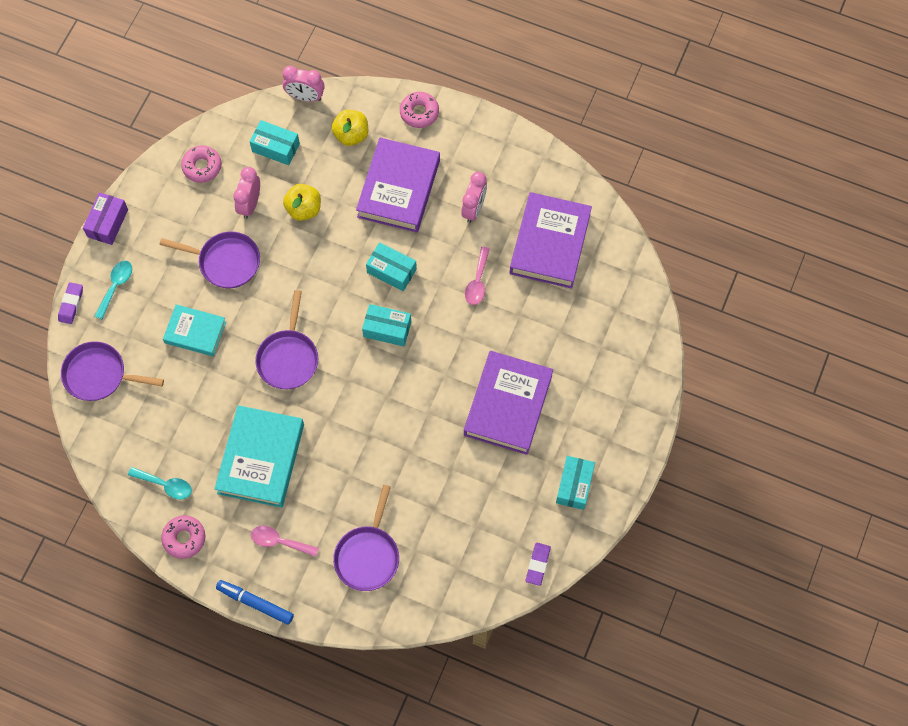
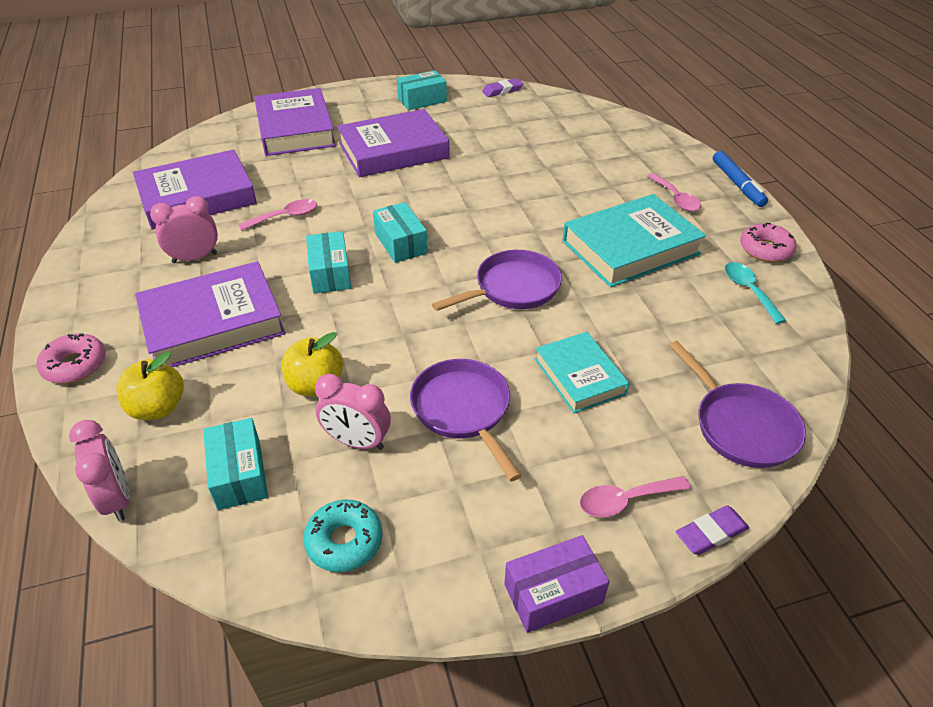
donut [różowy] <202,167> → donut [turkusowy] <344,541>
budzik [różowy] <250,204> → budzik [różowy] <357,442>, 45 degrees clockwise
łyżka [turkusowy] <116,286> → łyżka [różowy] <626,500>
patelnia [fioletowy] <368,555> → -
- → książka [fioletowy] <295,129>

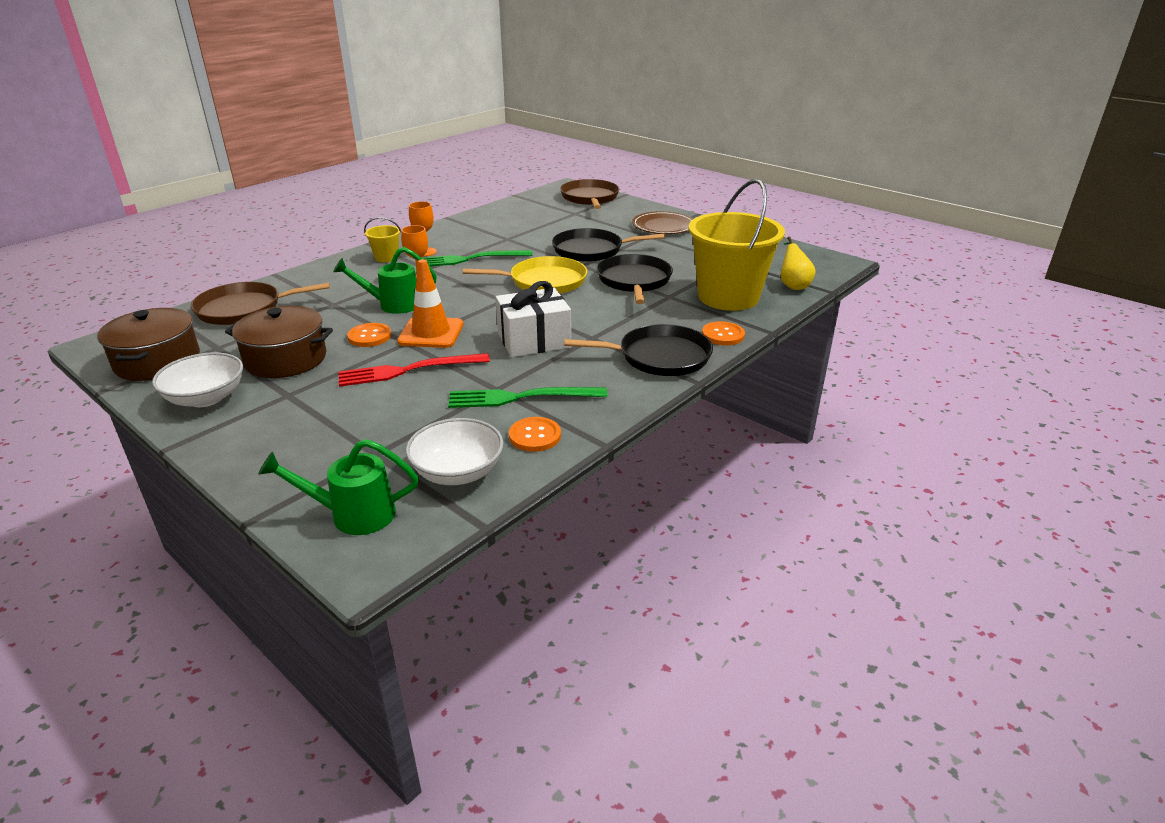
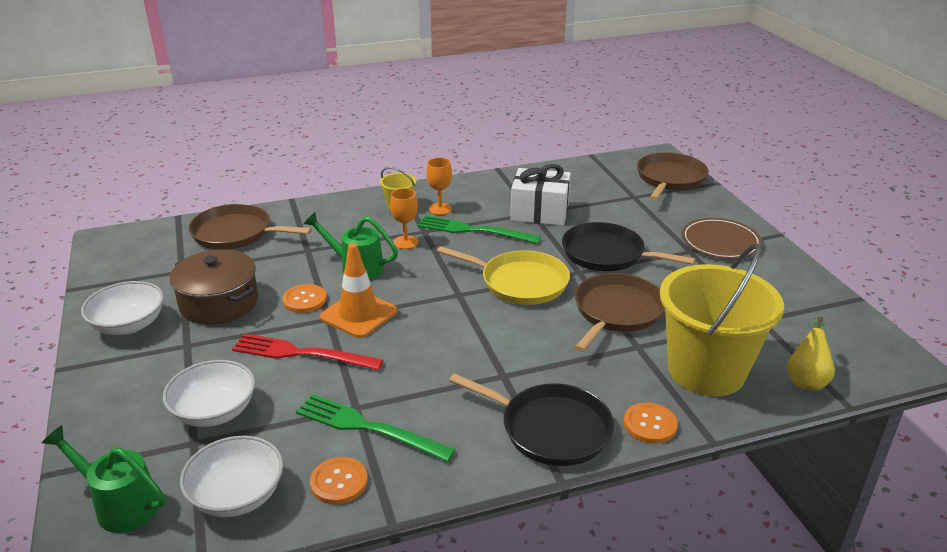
patelnia [czarny] <634,281> → patelnia [brązowy] <616,312>
prezent [biały] <534,340> → prezent [biały] <539,212>, shifted
garnek [brązowy] <157,361> → -
- → miska [biały] <214,412>

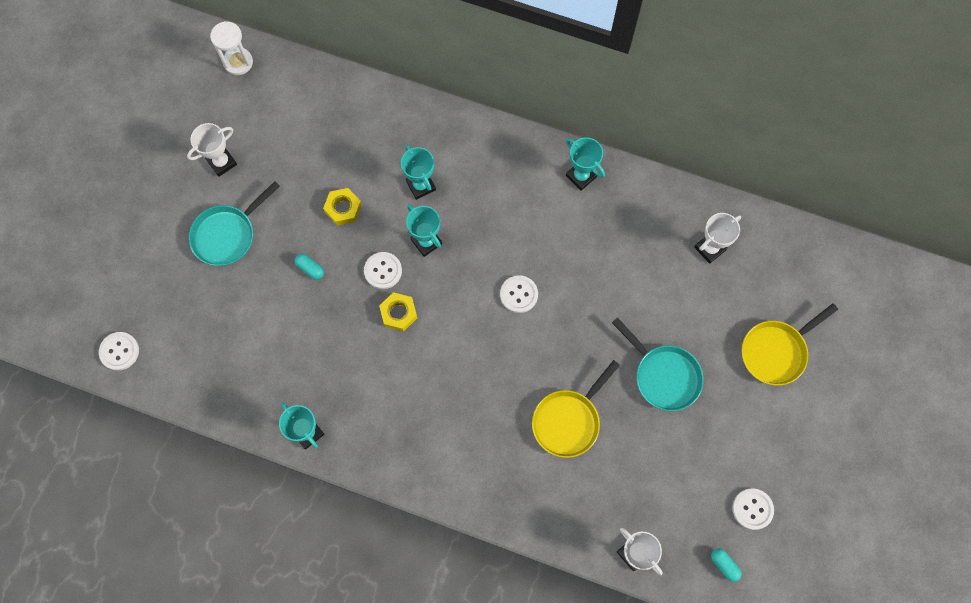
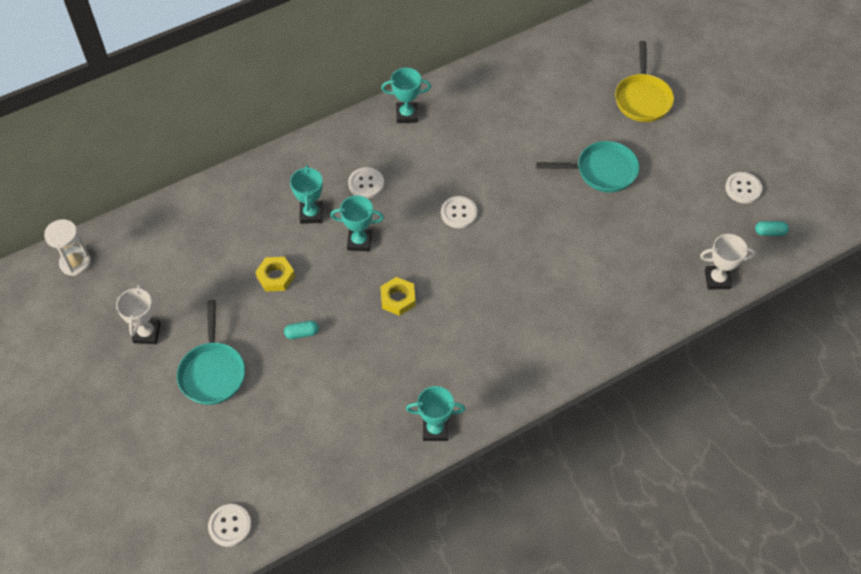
puchar [turkusowy] <421,186> → puchar [turkusowy] <311,214>, 75 degrees clockwise
puchar [biały] <710,248> → -
guzik [biały] <383,271> → guzik [biały] <366,184>, shifted
patelnia [żółty] <568,421> → -

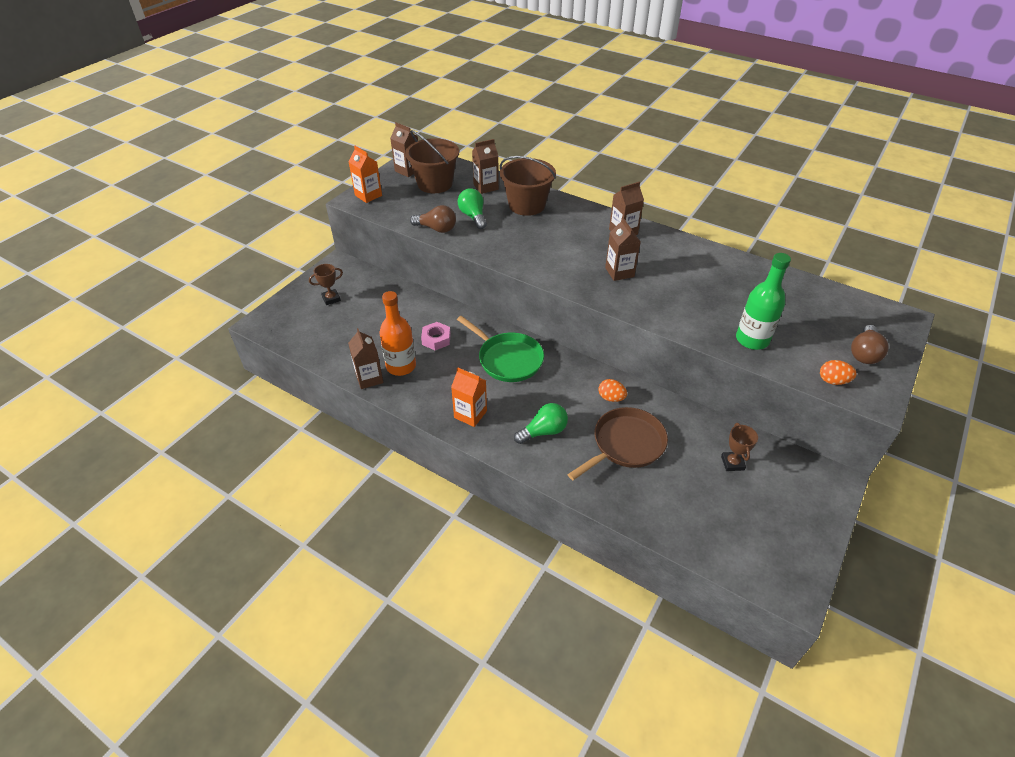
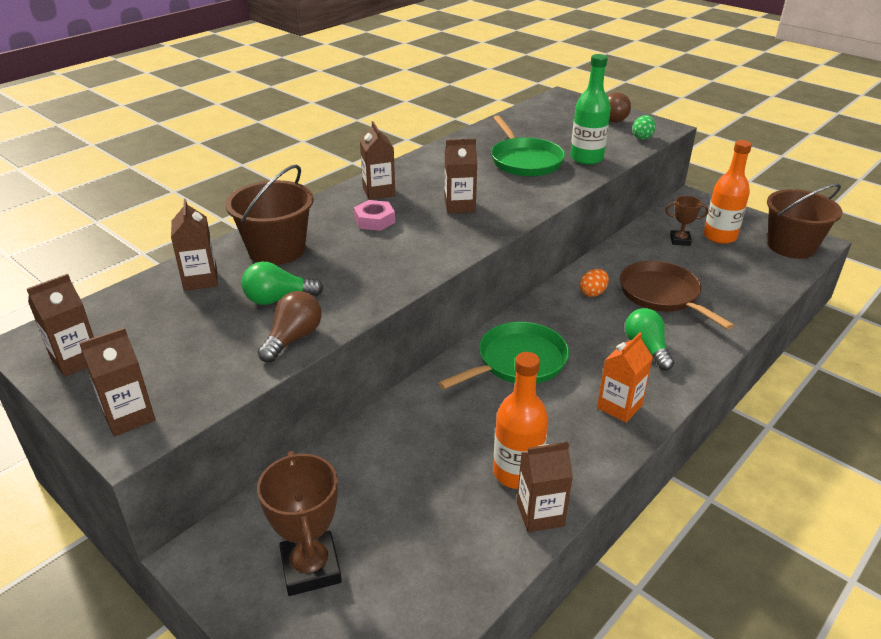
wiadro [brązowy] <435,184> → wiadro [brązowy] <791,246>, shifted
karton mleka [pomarańczowy] <368,195> → karton mleka [brązowy] <129,416>
puchar [brązowy] <331,299> → puchar [brązowy] <311,568>, x1.74
nakrętka [różowy] <436,339> → nakrętka [różowy] <374,220>, shifted
jajko [pomarańczowy] <833,381> → jajko [zielony] <642,137>
- → patelnia [zielony] <524,161>
- → butelka [pomarańczowy] <719,236>

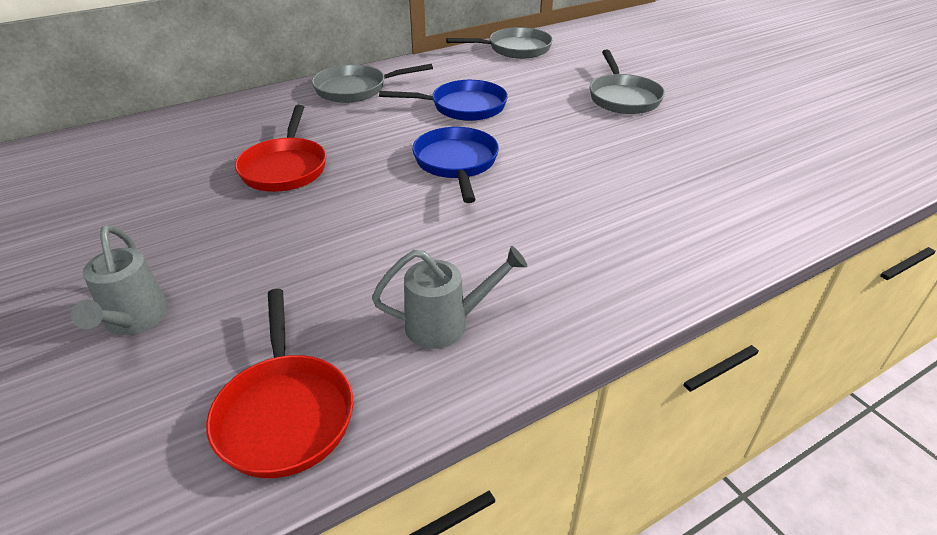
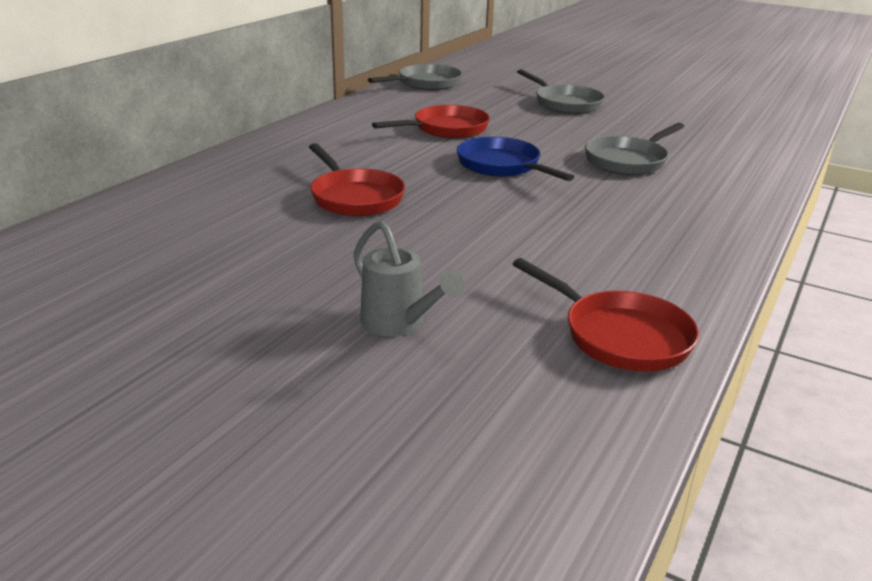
patelnia [szary] <355,89> → patelnia [szary] <628,161>, shifted
patelnia [niebieski] <463,107> → patelnia [czerwony] <446,129>
konewka [szary] <445,324> → -

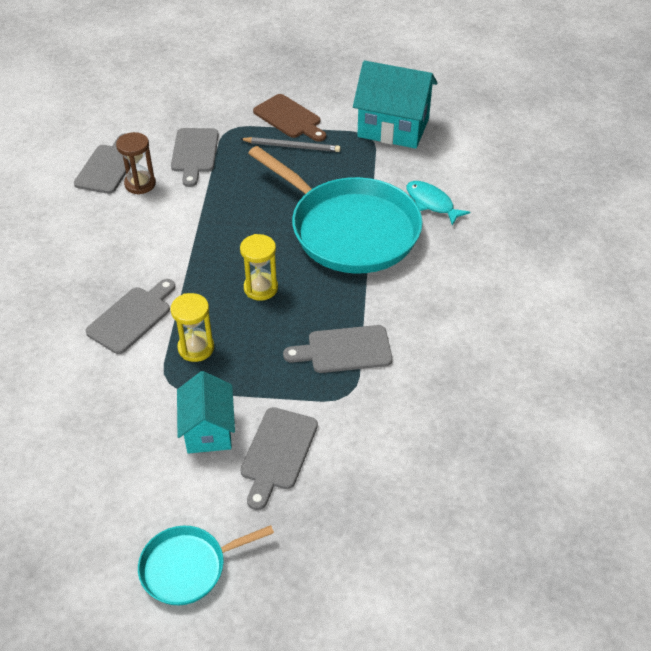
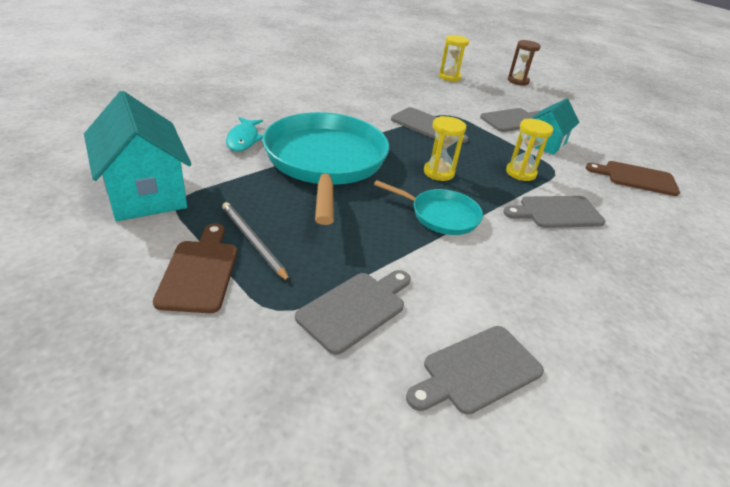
klepsydra [brązowy] <140,184> → klepsydra [brązowy] <518,81>, shifted
patelnia [turkusowy] <188,567> → patelnia [turkusowy] <441,215>, shifted
- → klepsydra [żółty] <449,77>
- → deska do krojenia [brązowy] <636,178>

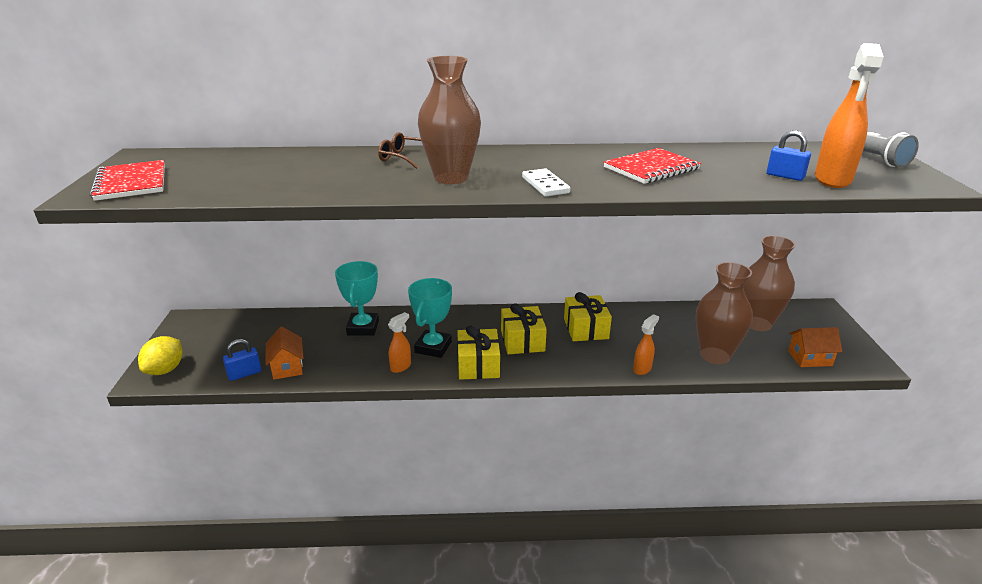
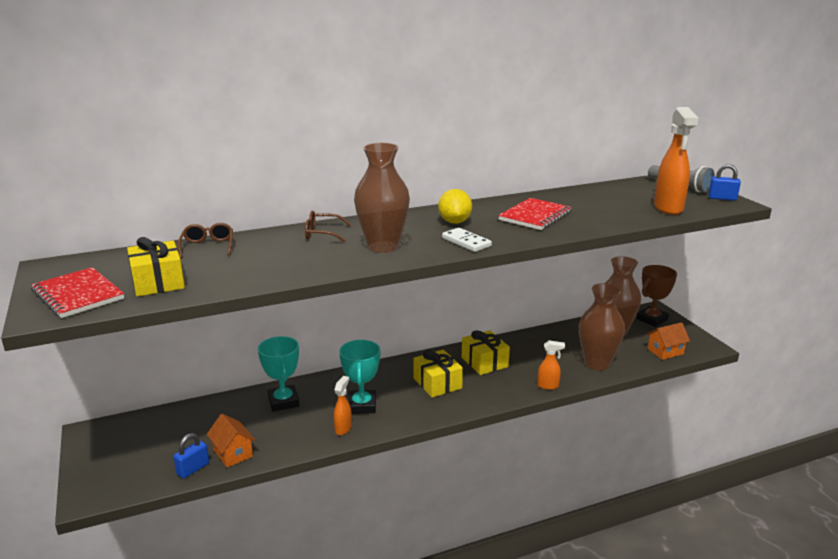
kłódka [niebieski] <785,176> → kłódka [niebieski] <722,198>, shifted
spryskiwacz [pomarańczowy] <642,369> → spryskiwacz [pomarańczowy] <548,386>, 75 degrees clockwise
prezent [żółty] <478,365> → prezent [żółty] <158,282>, shifted
cytryna [żółty] <165,370> → cytryna [żółty] <454,222>, shifted
- → okulary [brązowy] <208,246>
- → puchar [brązowy] <652,319>

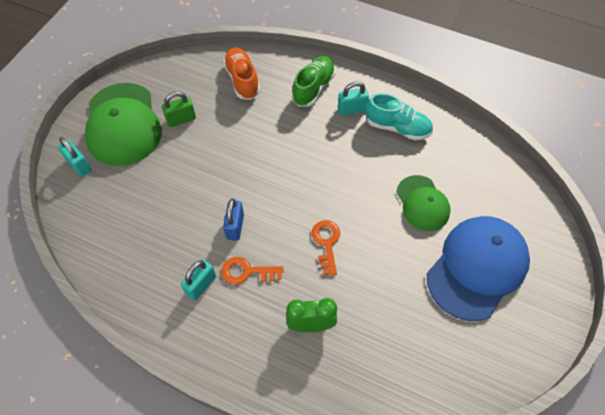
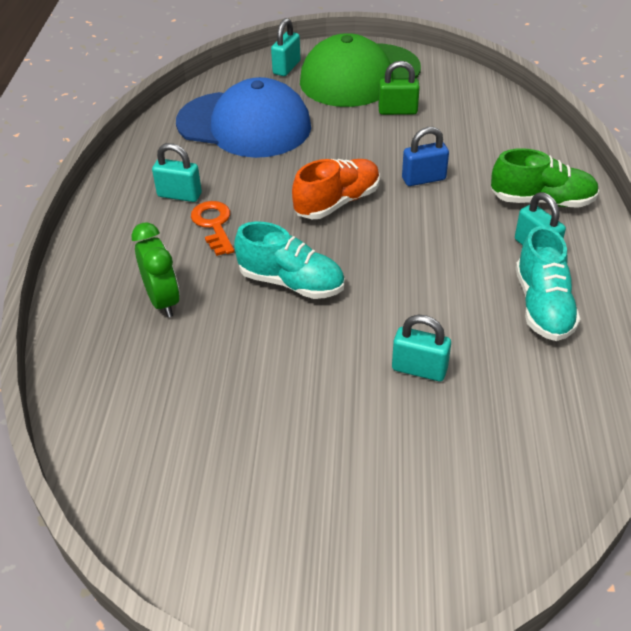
but [pomarańczowy] <242,80> → but [pomarańczowy] <337,202>, shifted
kłódka [zielony] <181,119> → kłódka [zielony] <397,111>, 45 degrees counterclockwise
czapka [zielony] <422,203> → kłódka [turkusowy] <419,369>
kłódka [niebieski] <235,226> → kłódka [niebieski] <423,179>, shifted
czapka [niebieski] <477,268> → czapka [niebieski] <244,125>, shifted
klucz [pomarańczowy] <326,243> → but [turkusowy] <291,282>

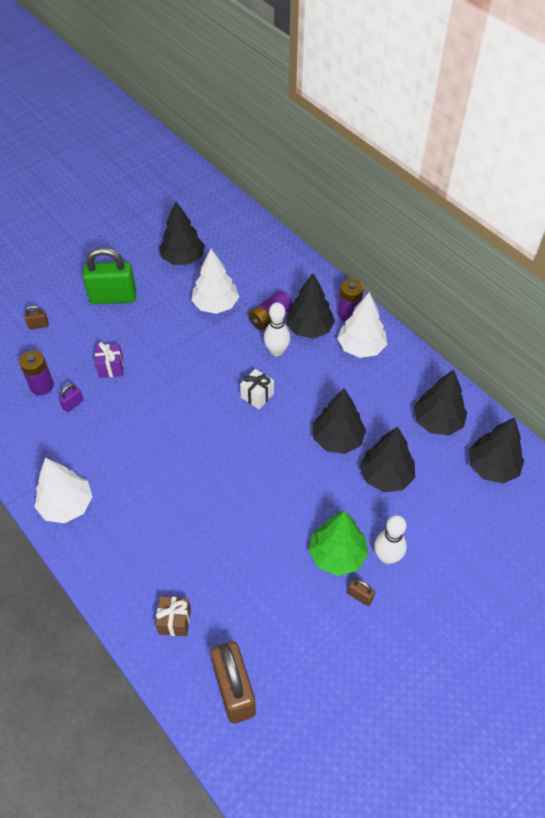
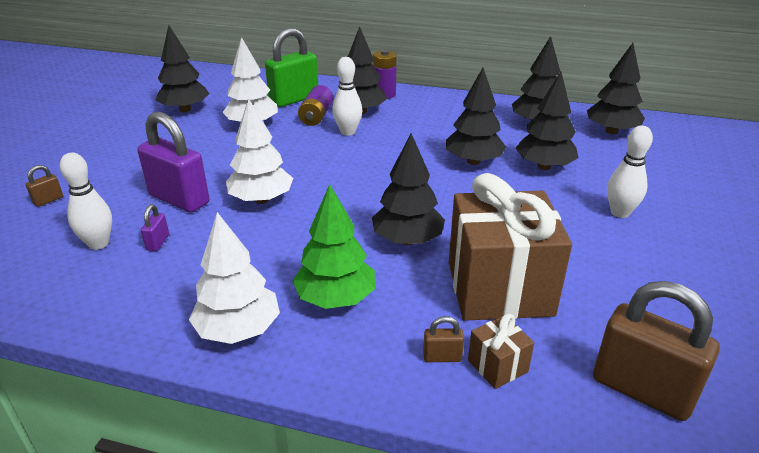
kłódka [zielony] <113,297> → kłódka [zielony] <294,99>, shifted
drzewko [biały] <361,347> → drzewko [biały] <261,199>, shifted
prezent [fioletowy] <111,368> → kłódka [fioletowy] <179,199>
bateria [fioletowy] <42,386> → kręgiel [biały] <98,243>
prezent [biały] <257,396> → -
drzewko [zielony] <337,555> → drzewko [zielony] <336,298>, shifted
kłódka [brązowy] <360,596> → kłódka [brązowy] <442,357>, shifted
- → drzewko [czarny] <407,240>
- → prezent [brązowy] <499,288>

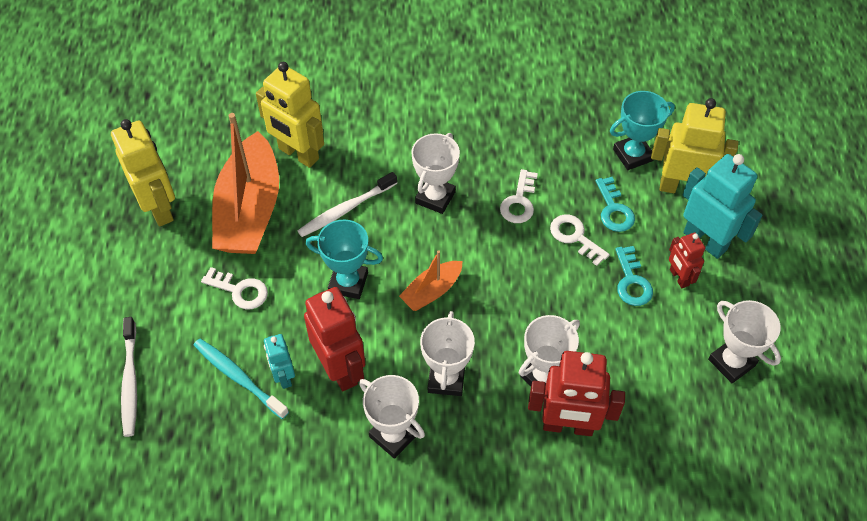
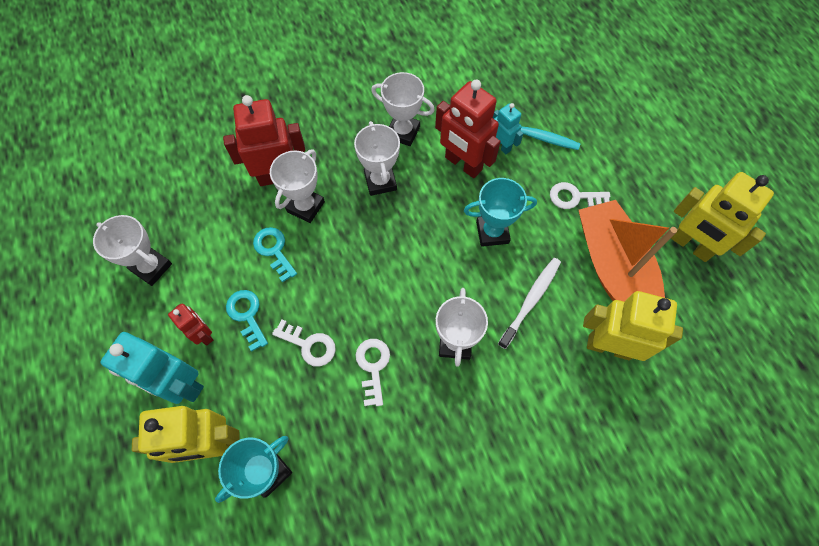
klucz [turkusowy] <614,210> → klucz [turkusowy] <274,250>, shifted
łódka [pomarańczowy] <431,291> → -
szczoteczka do zębów [biały] <130,381> → -

